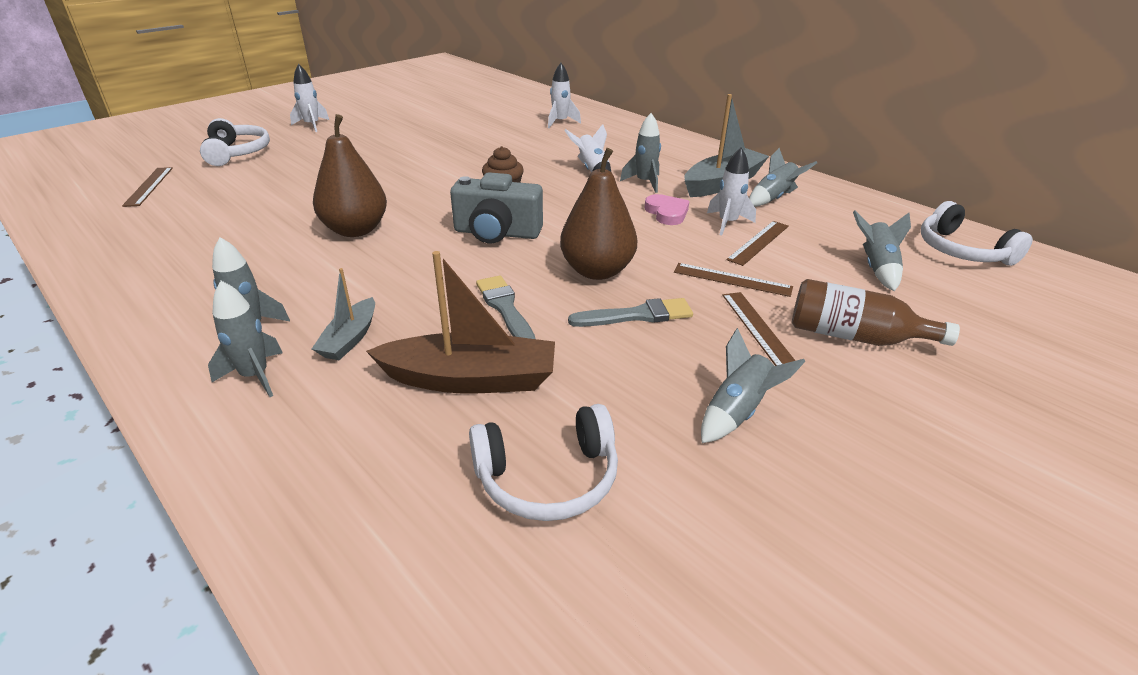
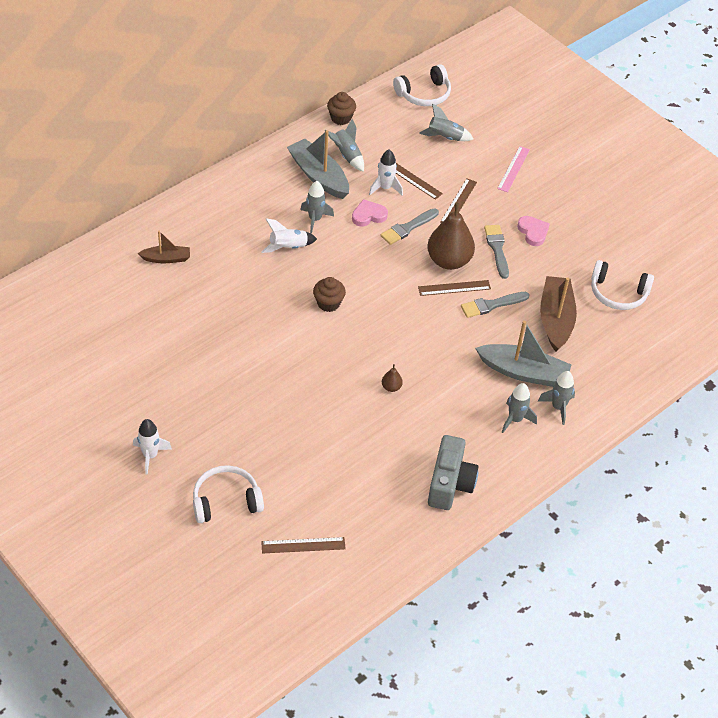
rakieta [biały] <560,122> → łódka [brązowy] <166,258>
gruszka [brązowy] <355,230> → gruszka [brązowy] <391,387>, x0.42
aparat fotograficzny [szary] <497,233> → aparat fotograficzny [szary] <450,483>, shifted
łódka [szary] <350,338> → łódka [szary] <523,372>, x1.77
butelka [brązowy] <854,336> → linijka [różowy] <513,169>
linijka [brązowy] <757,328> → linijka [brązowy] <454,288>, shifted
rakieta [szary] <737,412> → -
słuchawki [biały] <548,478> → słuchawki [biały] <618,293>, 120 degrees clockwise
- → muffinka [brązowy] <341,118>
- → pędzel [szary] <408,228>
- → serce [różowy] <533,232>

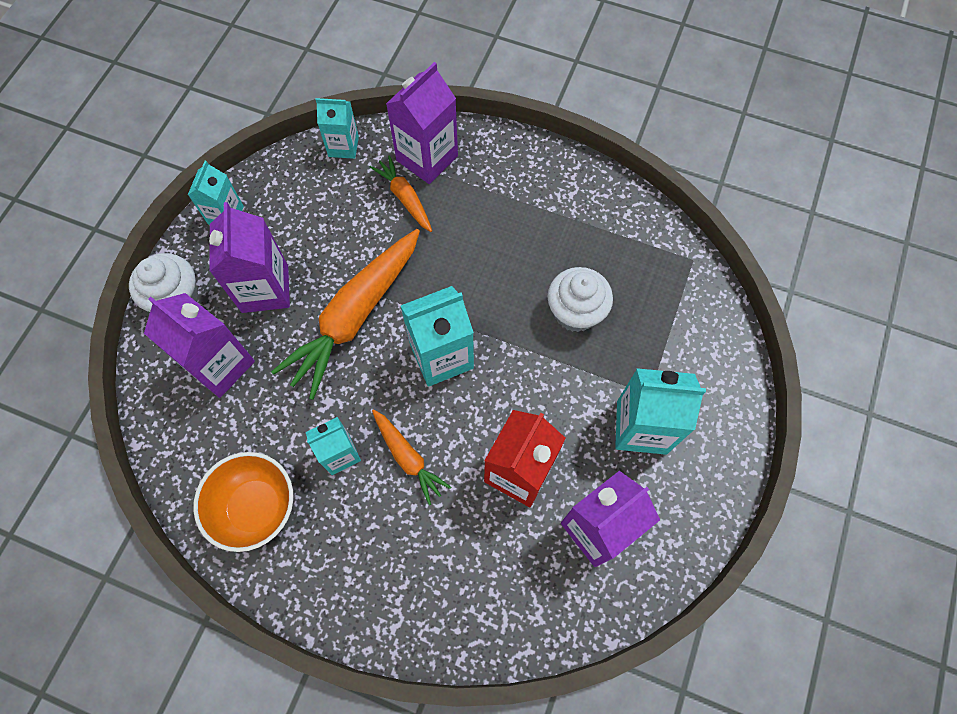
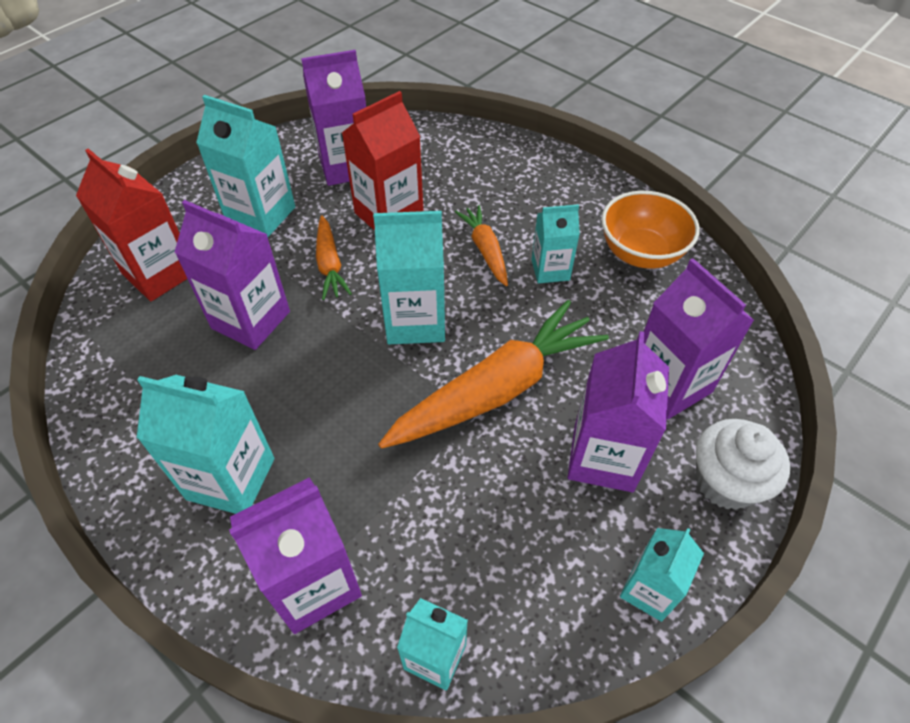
marchewka [pomarańczowy] <405,198> → marchewka [pomarańczowy] <330,264>, shifted
muffinka [biały] <575,312> → karton mleka [fioletowy] <251,320>
- → karton mleka [czerwony] <159,273>
- → karton mleka [turkusowy] <231,478>

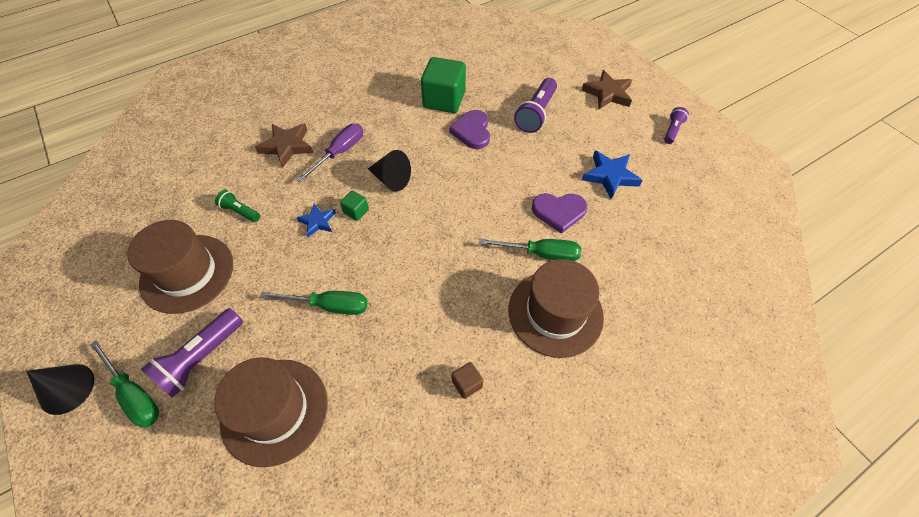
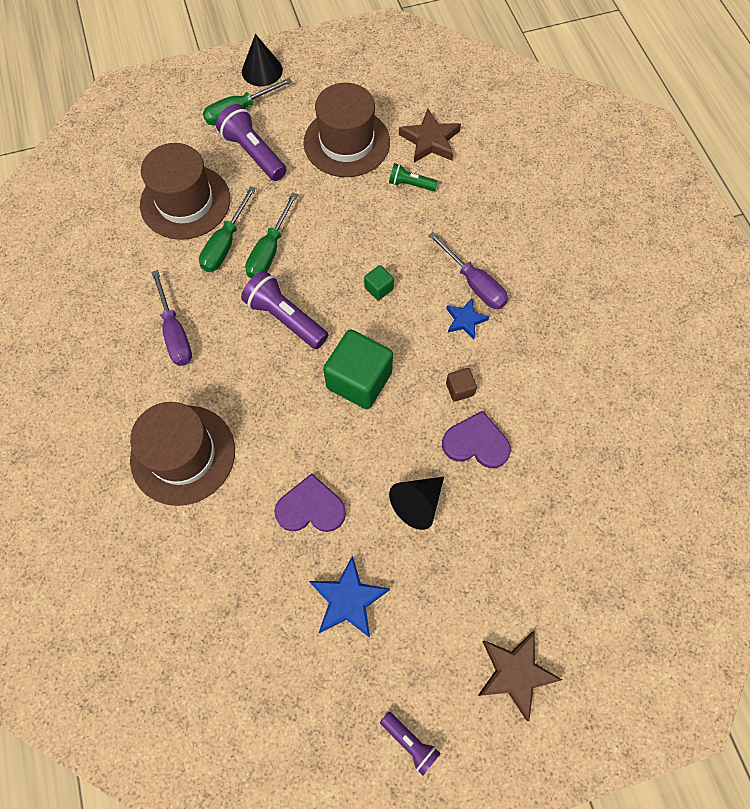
sześcian [zielony] <444,100> → sześcian [zielony] <359,380>, shifted
latarka [fioletowy] <536,114> → latarka [fioletowy] <285,318>, shifted
gwiazda [brązowy] <287,146> → gwiazda [brązowy] <430,140>, shifted
stożek [czarny] <391,179> → stożek [czarny] <417,503>, shifted
latarka [zielony] <240,211> → latarka [zielony] <410,184>, 120 degrees counterclockwise
serce [fioletowy] <559,212> → serce [fioletowy] <311,508>, 75 degrees clockwise
gwiazda [niebieski] <317,222> → gwiazda [niebieski] <465,320>, shifted
śrubokręt [zielony] <541,253> → śrubokręt [zielony] <225,243>, shifted
sześcian [brązowy] <467,384> → sześcian [brązowy] <459,389>, shifted
- → śrubokręt [fioletowy] <175,333>

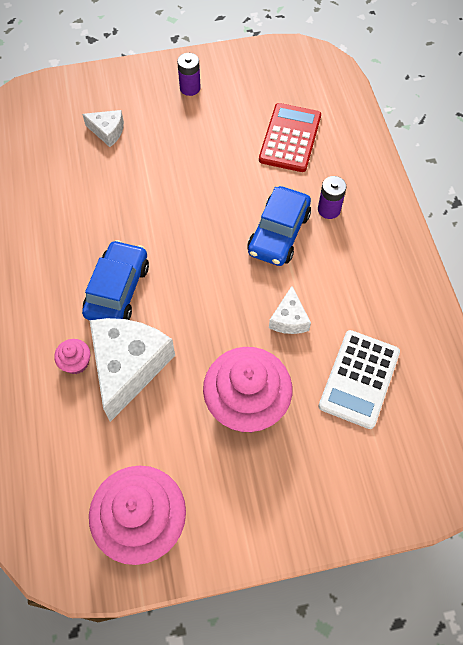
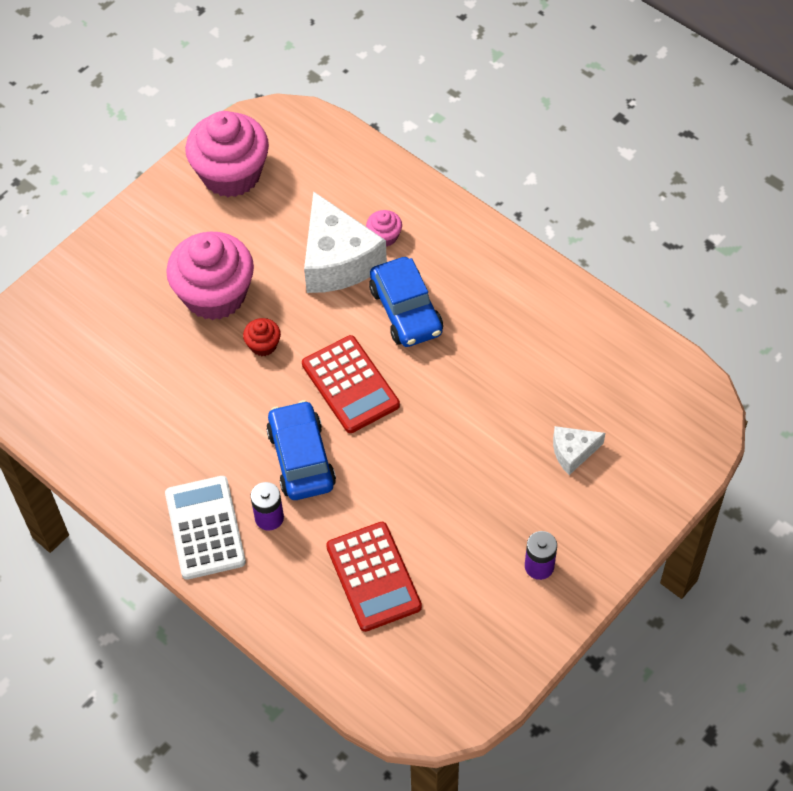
ser [biały] <289,319> → -
kalkulator [biały] <359,379> → kalkulator [biały] <205,528>, shifted
- → muffinka [czerwony] <263,345>
- → kalkulator [czerwony] <350,385>

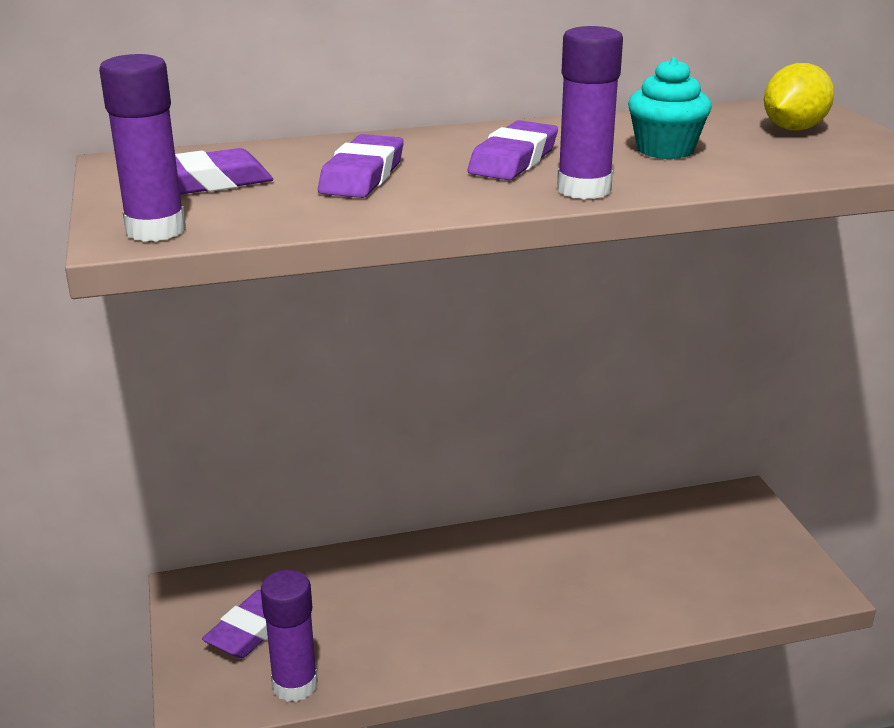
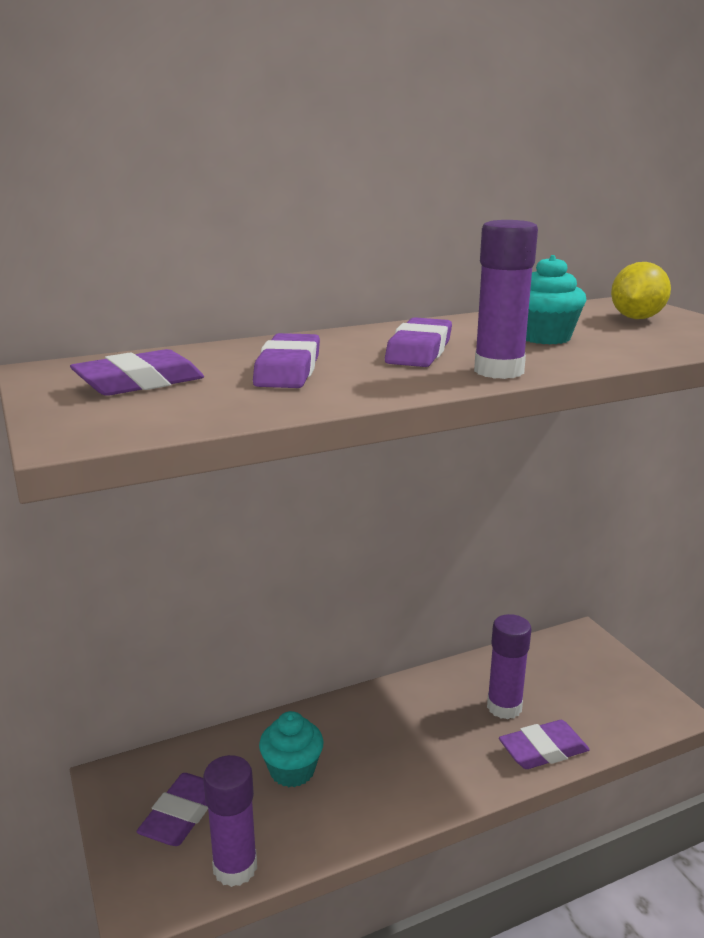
klej w sztyfcie [fioletowy] <156,230> → klej w sztyfcie [fioletowy] <504,707>, shifted
- → muffinka [turkusowy] <292,770>
- → gumka do mazania [fioletowy] <543,750>

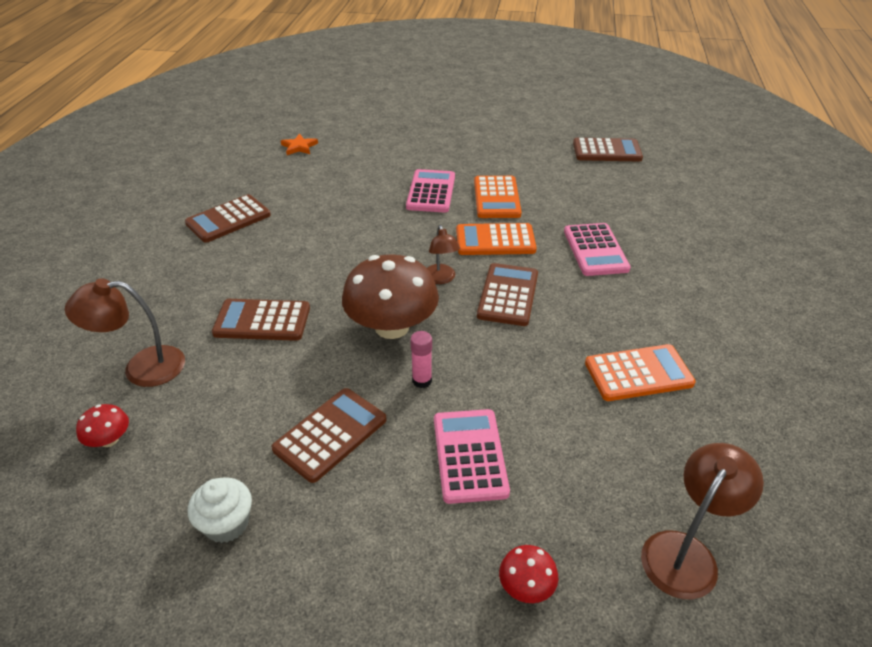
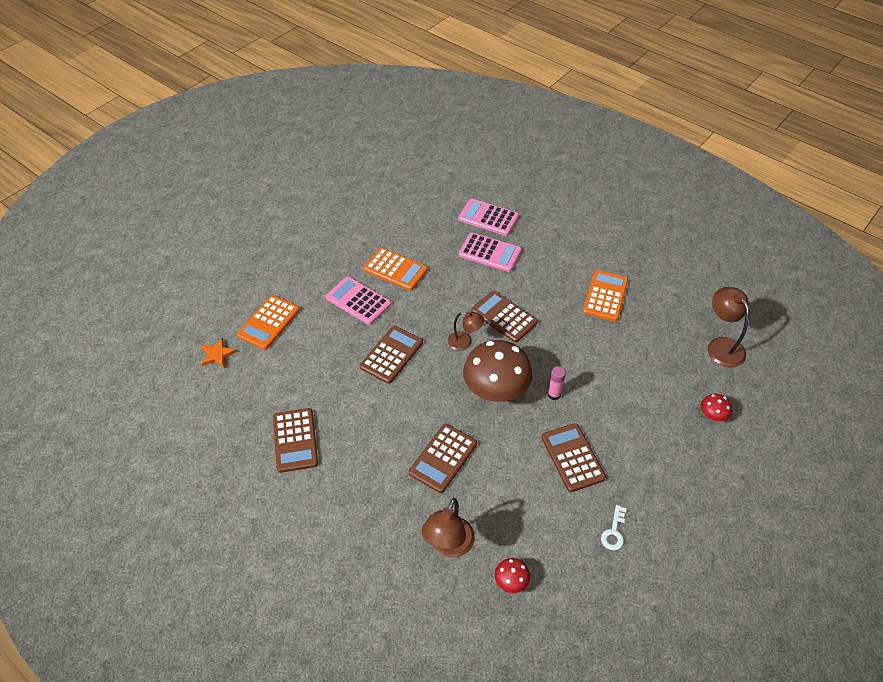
kalkulator [brązowy] <607,151> → kalkulator [brązowy] <391,355>, shifted
kalkulator [pomarańczowy] <495,240> → kalkulator [pomarańczowy] <269,322>, shifted
kalkulator [różowy] <470,455> → kalkulator [różowy] <488,218>, shifted
muffinka [biały] <226,524> → klucz [biały] <614,532>

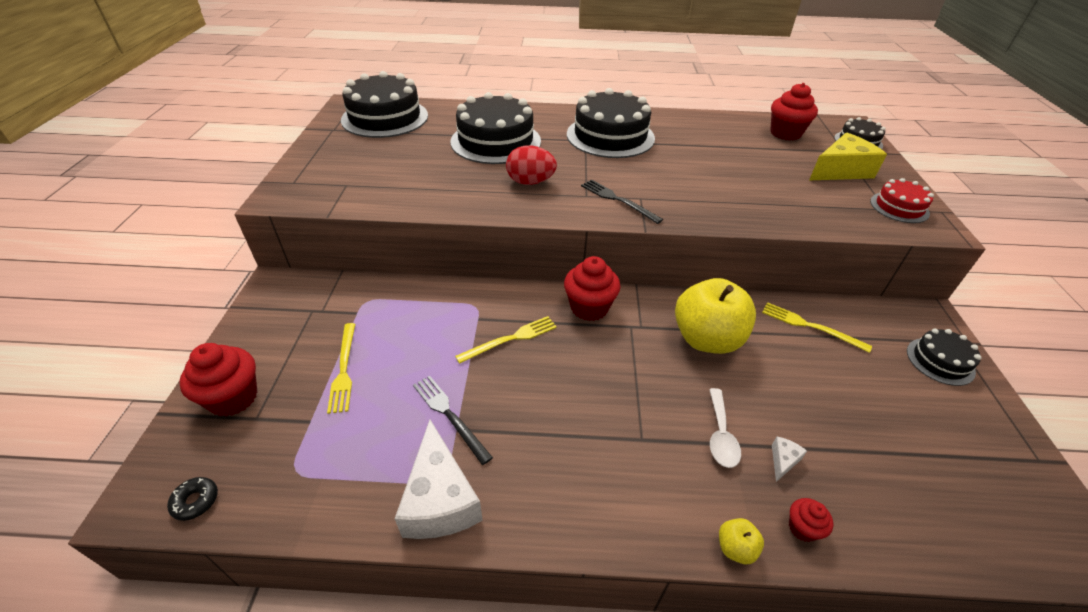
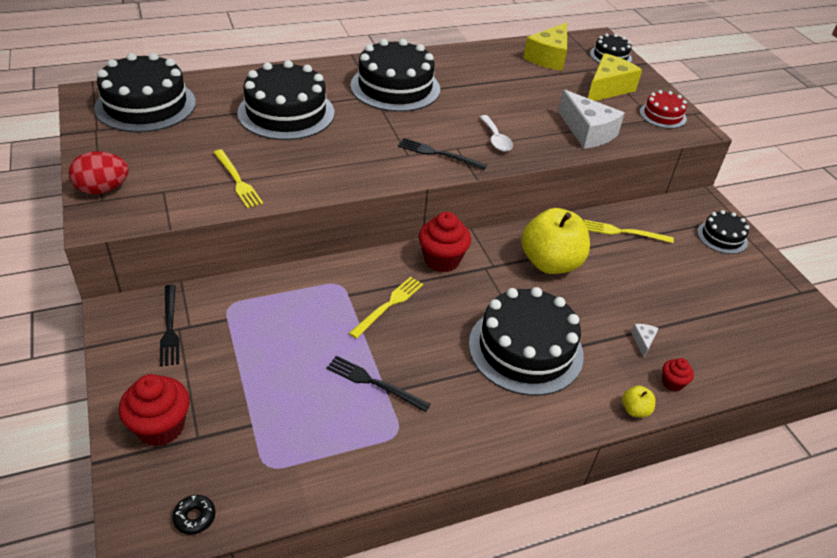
muffinka [czerwony] <785,133> → ser [żółty] <548,57>
jajko [czerwony] <530,182> → jajko [czerwony] <103,189>, shifted
widelec [żółty] <344,369> → widelec [żółty] <237,180>, shifted
łyżka [biały] <720,435> → łyżka [biały] <496,139>, shifted
ser [biały] <439,499> → ser [biały] <587,132>, shifted
- → widelec [czarny] <170,327>
- → tort [czarny] <525,349>

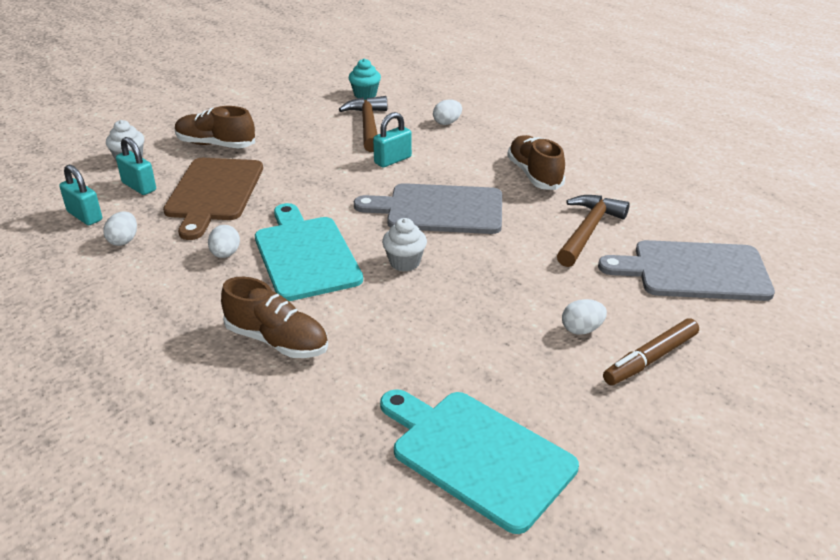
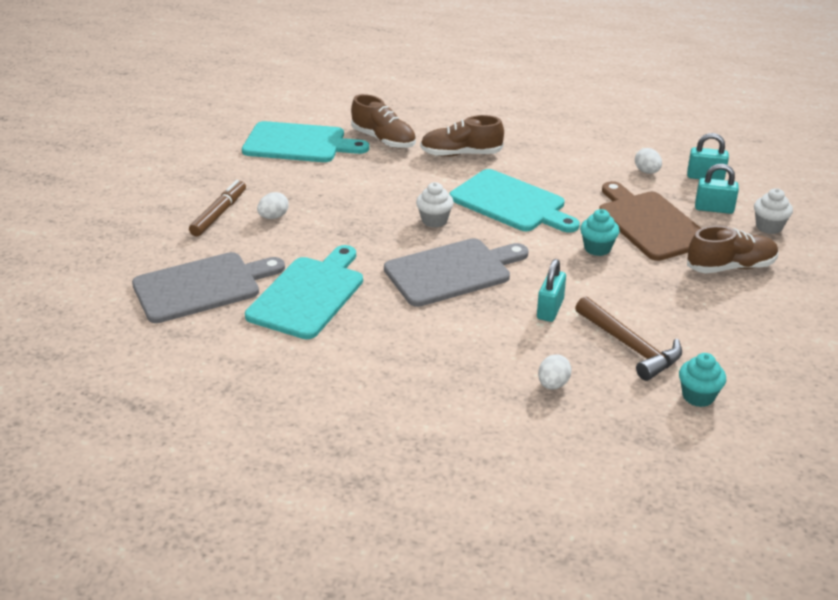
but [brązowy] <534,175> → but [brązowy] <384,140>, shifted
młotek [brązowy] <588,231> → deska do krojenia [turkusowy] <308,294>
jajko [biały] <225,254> → -
- → muffinka [turkusowy] <597,248>

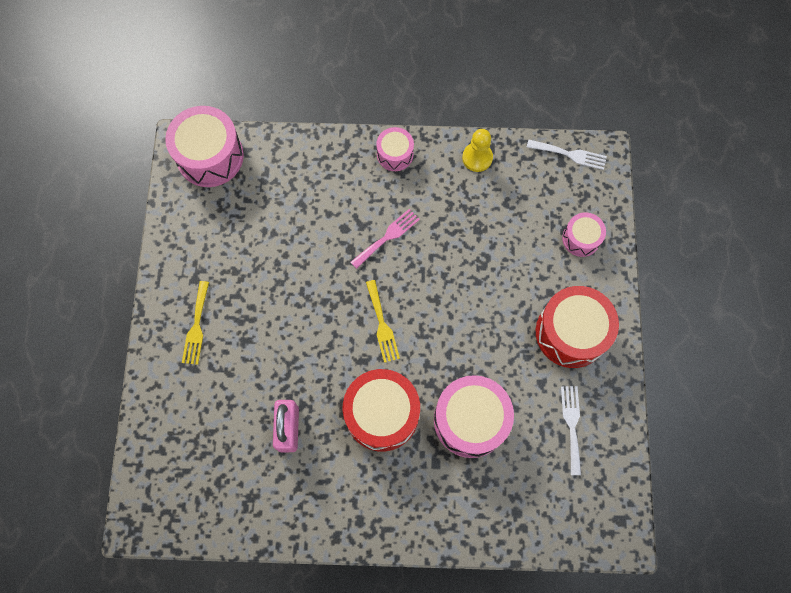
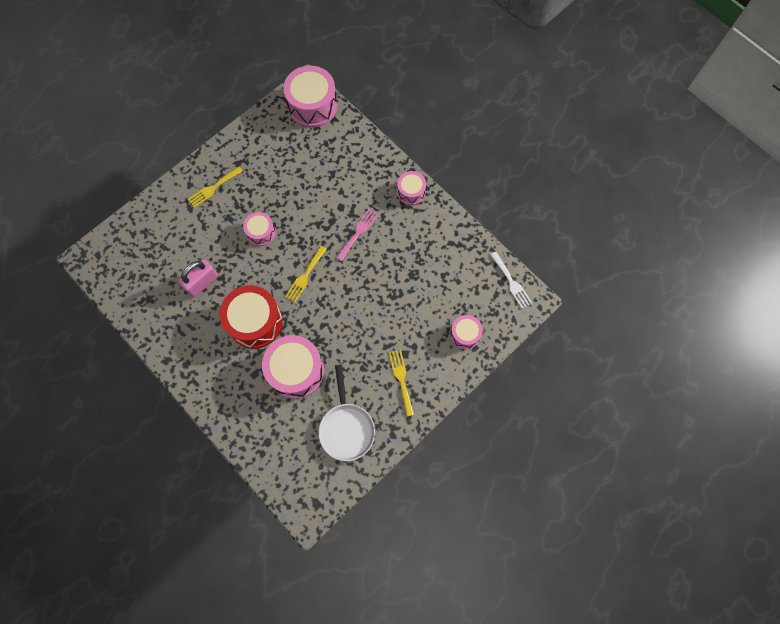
pionek [żółty] <477,158> → -
widelec [różowy] <387,237> → widelec [różowy] <358,232>, 60 degrees counterclockwise
bęben [czerwony] <571,333> → widelec [żółty] <401,379>
widelec [biały] <571,425> → patelnia [biały] <346,428>
- → bęben [różowy] <261,232>

